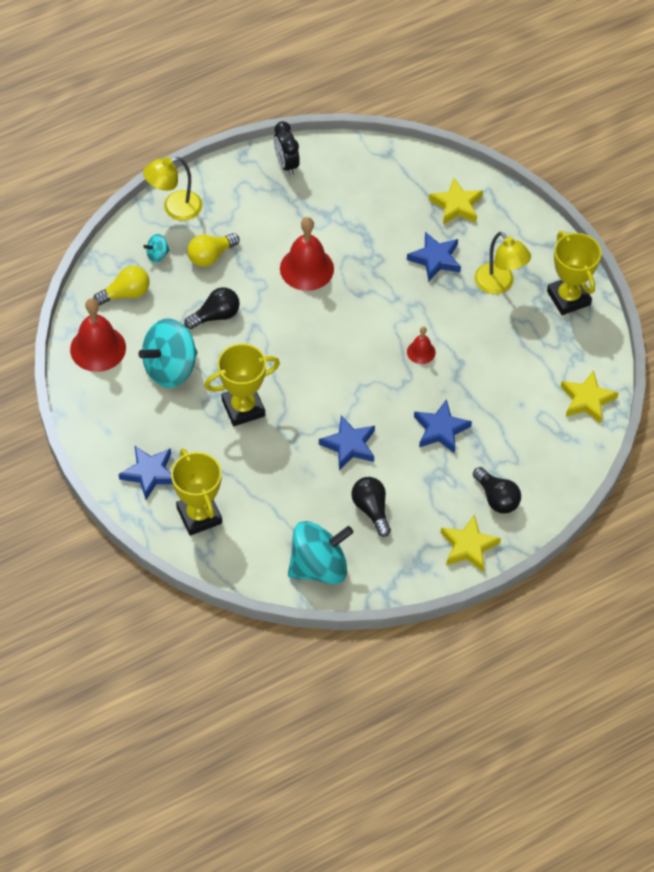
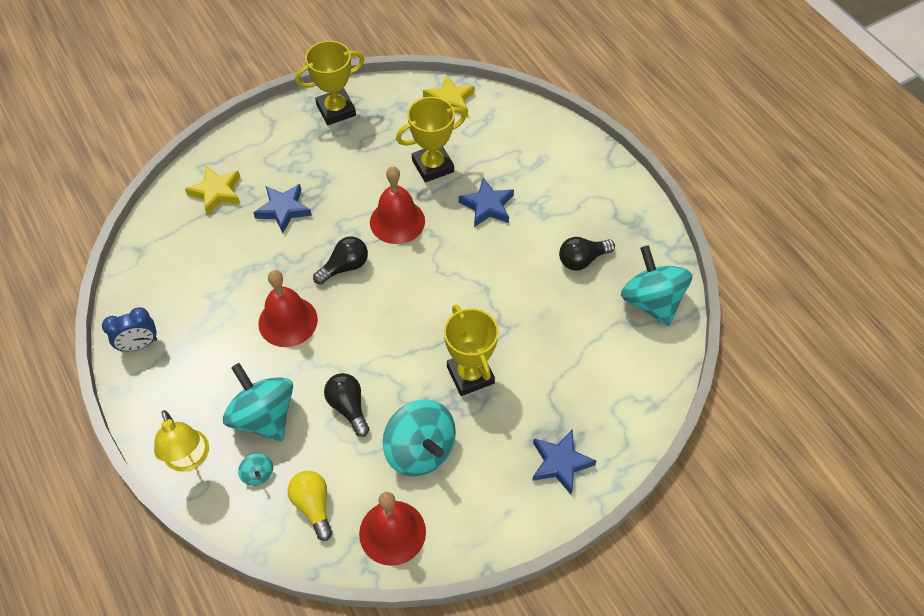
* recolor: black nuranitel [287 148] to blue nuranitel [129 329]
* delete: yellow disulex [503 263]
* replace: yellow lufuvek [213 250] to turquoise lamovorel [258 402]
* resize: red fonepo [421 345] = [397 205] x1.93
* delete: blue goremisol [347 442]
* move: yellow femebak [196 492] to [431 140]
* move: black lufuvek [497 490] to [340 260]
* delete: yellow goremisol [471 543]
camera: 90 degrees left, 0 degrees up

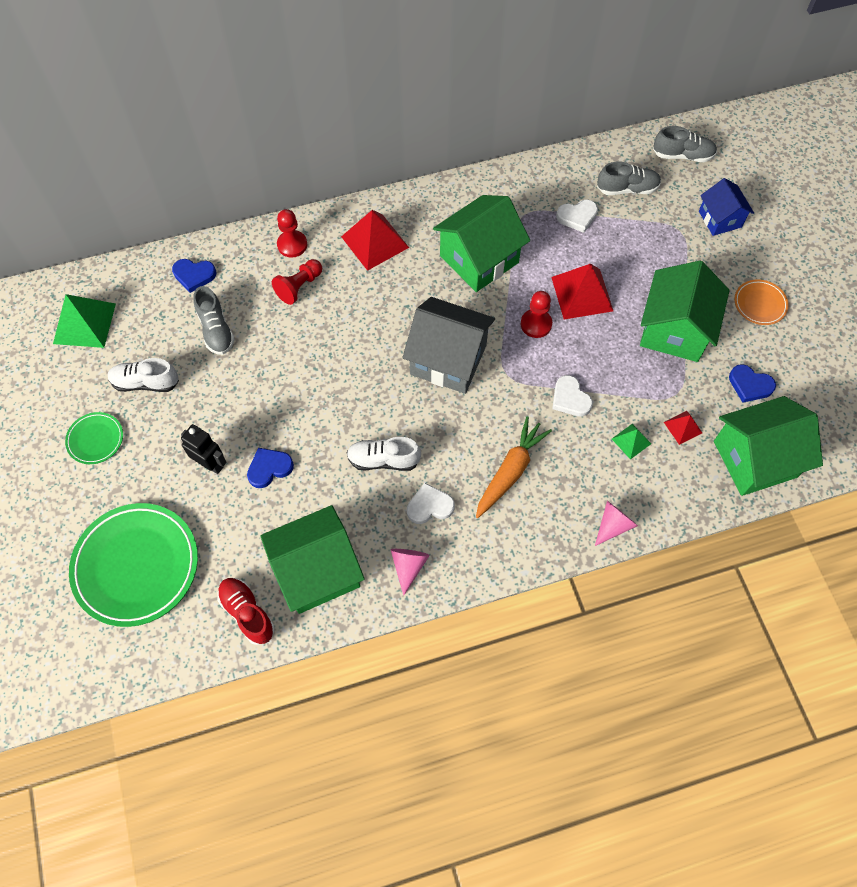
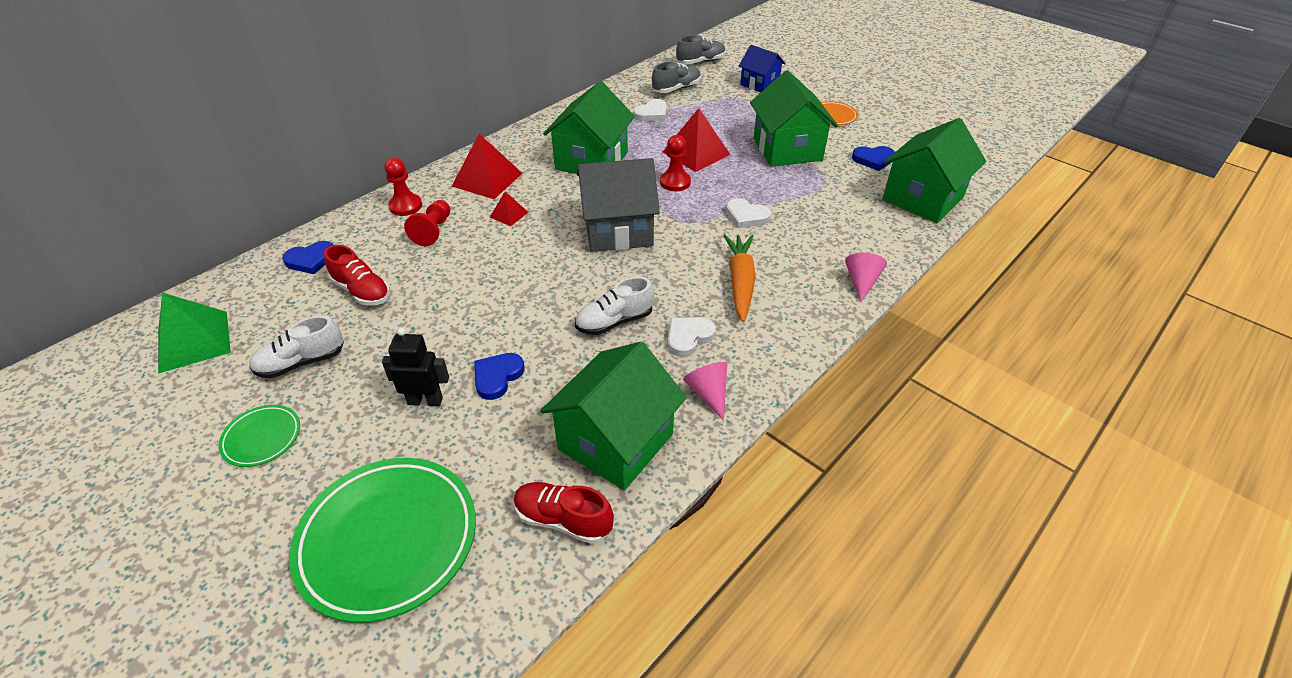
* recolor: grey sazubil [214 320] to red sazubil [357 275]
* move: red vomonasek [683 428] to [509 208]
* delete: green vomonasek [631 442]
camera: 30 degrees left, 20 degrees down

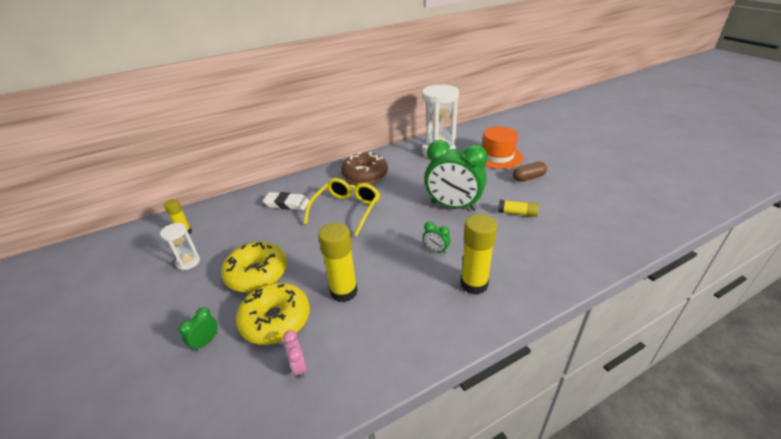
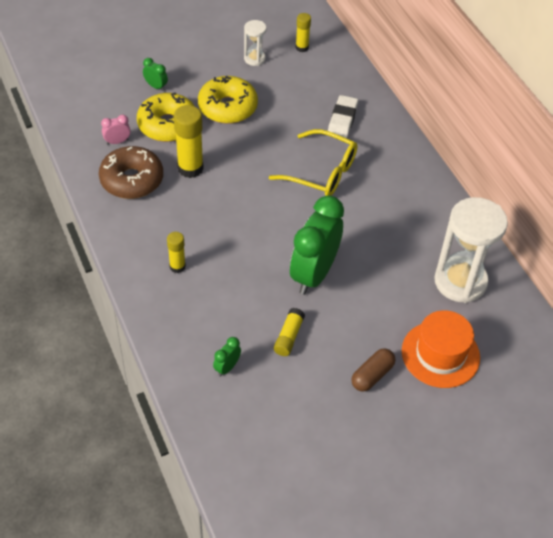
* move: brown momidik [364 168] to [131 172]
* rotate: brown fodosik [529 172] = [373 370] 60 degrees clockwise
* resize: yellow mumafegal [479 254] = [176 252] x0.57
* move: green nuranitel [436 237] to [227 357]
camera: 90 degrees right, 15 degrees up

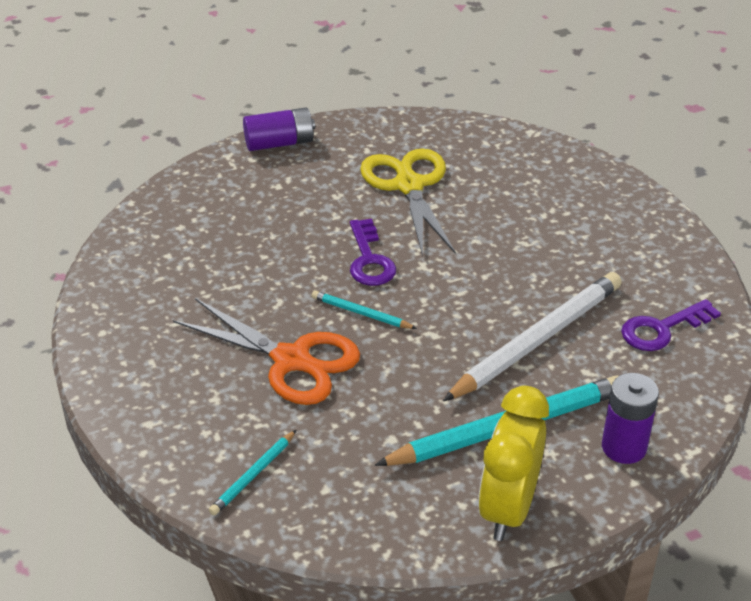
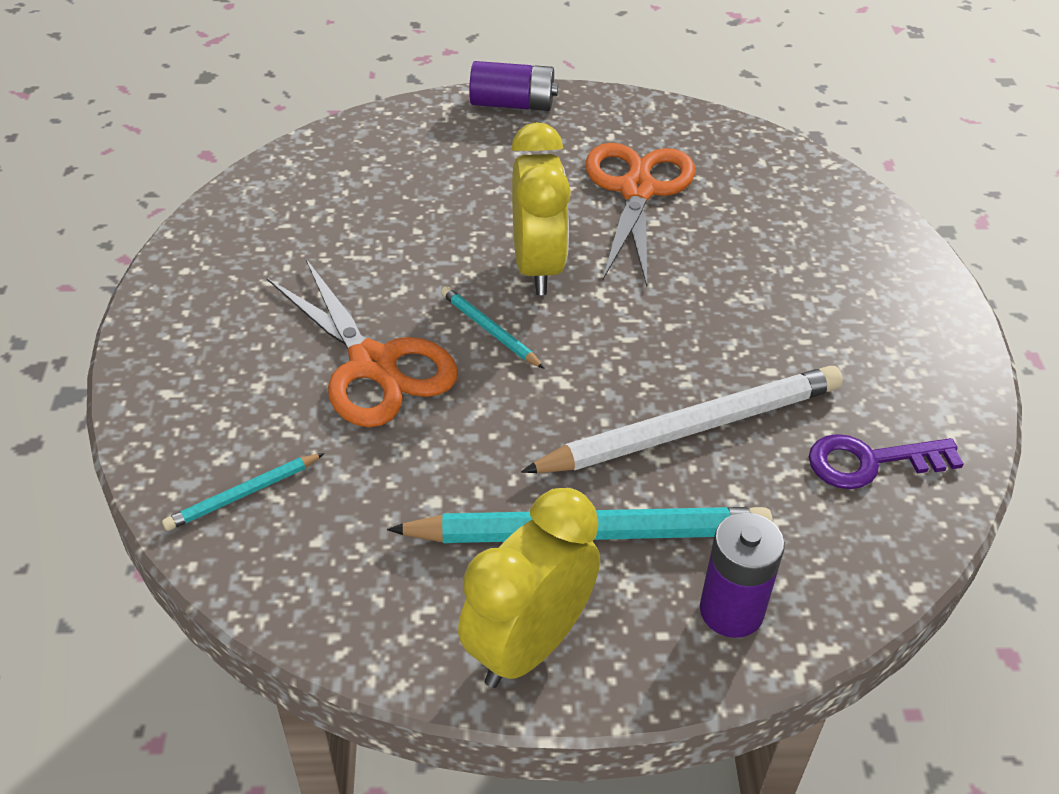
* recolor: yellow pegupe [408 202] to orange pegupe [640 215]
* replace: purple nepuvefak [373 252] to yellow nuranitel [541 208]
camera: 20 degrees right, 5 degrees up

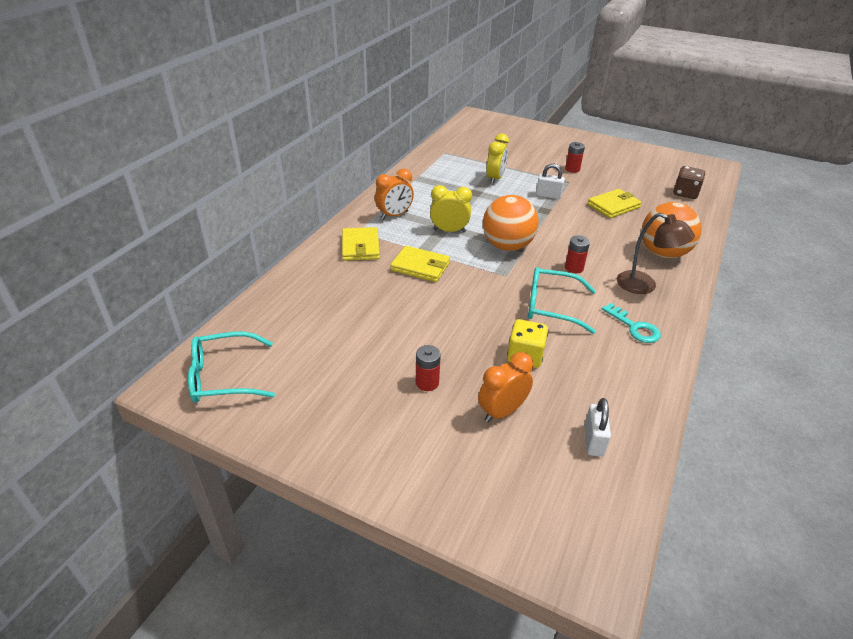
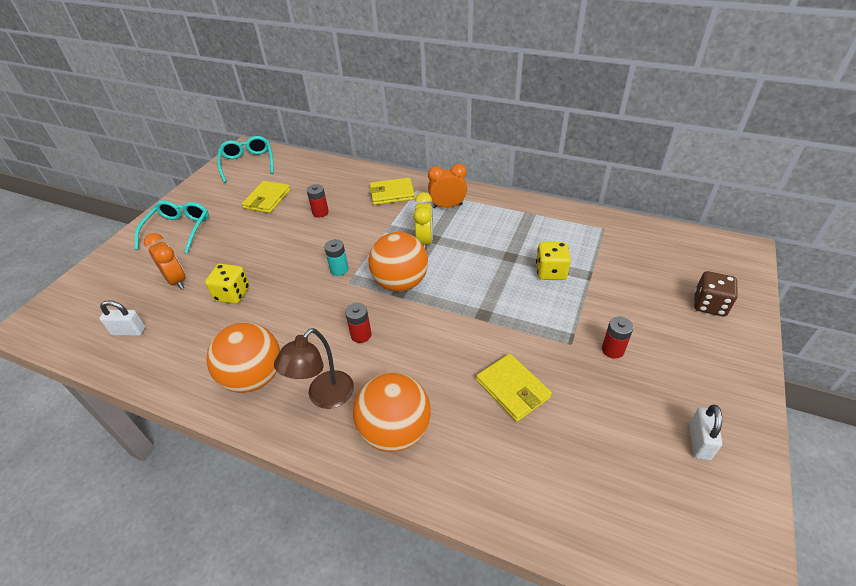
* replace: yellow nuranitel [497 159] to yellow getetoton [553 261]
* move: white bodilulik [550 181] to [705 432]
* move: brown getetoton [689 182] to [716 294]
* rotate: orange nuranitel [394 194] = [447 186] 120 degrees clockwise
* move: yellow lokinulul [420 264] to [266 197]
* move: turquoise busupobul [562 300] to [172 227]
* replace: turquoise nepuvefak [631 323] to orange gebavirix [243 357]
* move: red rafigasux [428 368] to [318 200]
* insert: turquoise rafigasux [336 257]
camera: 90 degrees right, 5 degrees up

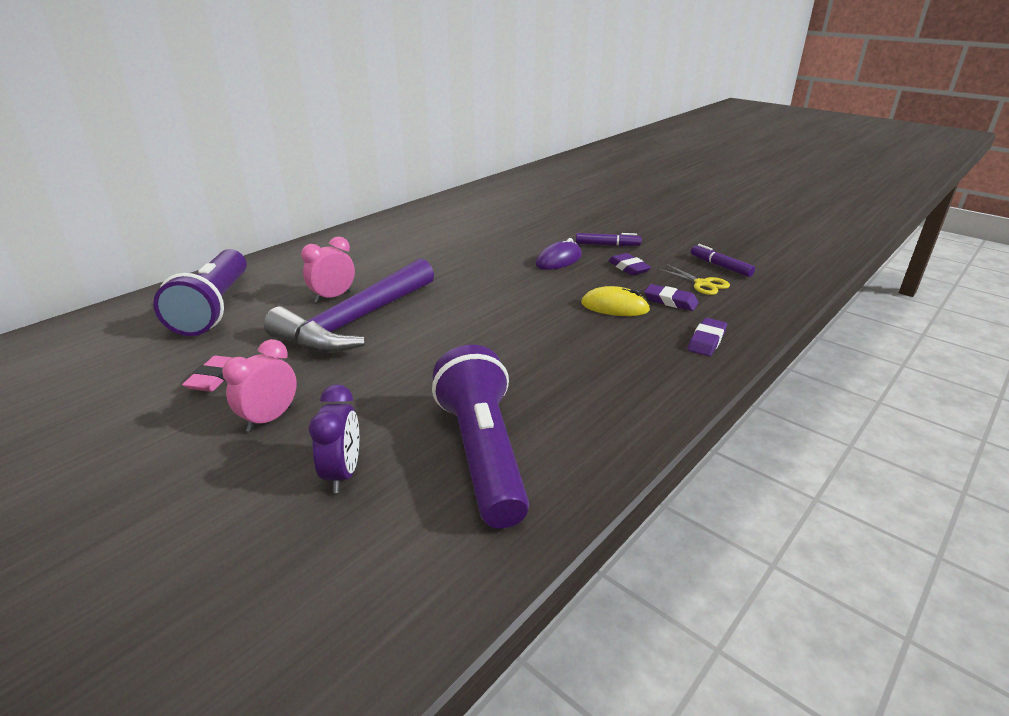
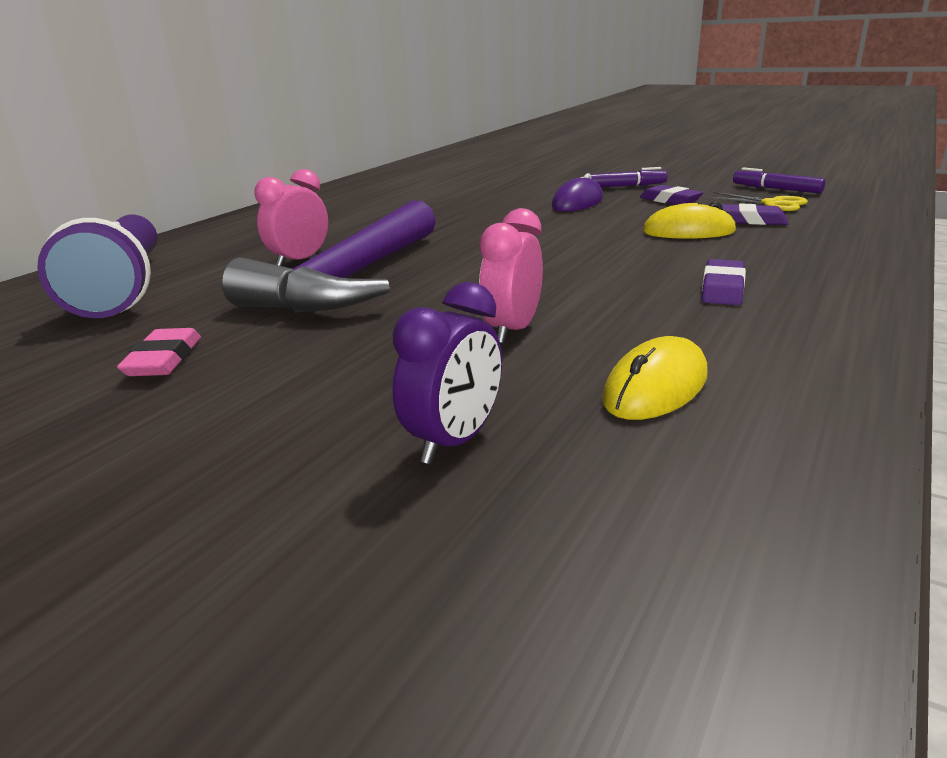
* move: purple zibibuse [707 337] to [723 282]
* move: pink nuranitel [259 385] to [511 276]
* replace: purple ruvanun [480 437] to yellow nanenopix [655 378]
* rotate: purple nuranitel [334 438] = [447 373] 45 degrees clockwise
camera: 10 degrees left, 5 degrees down

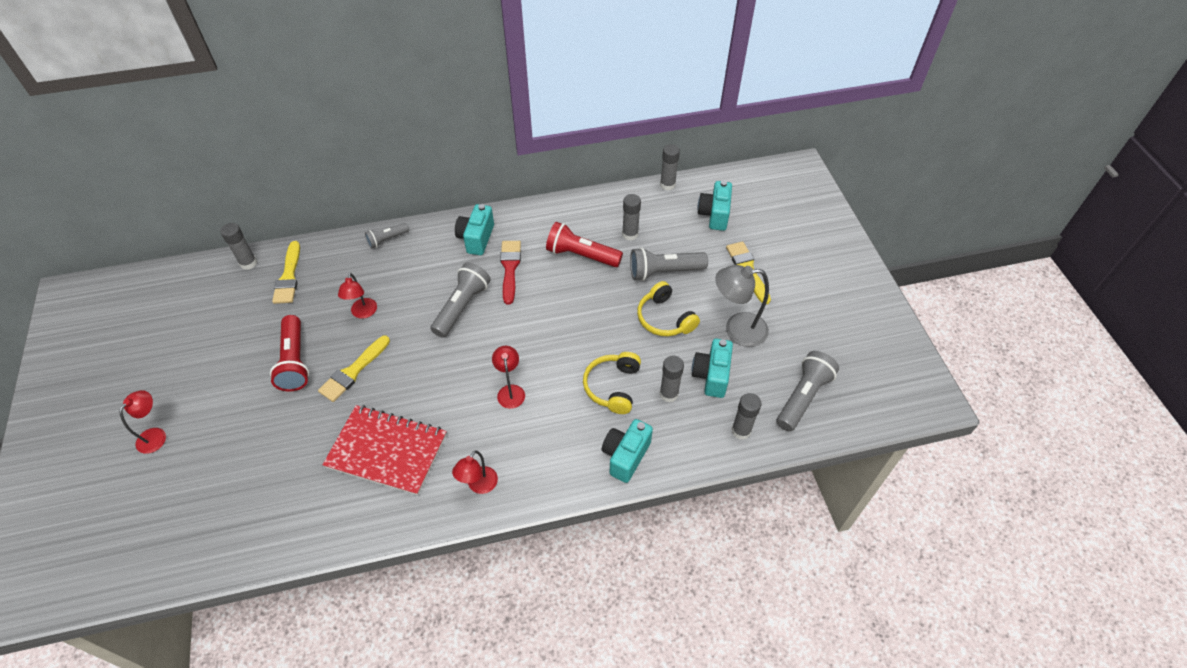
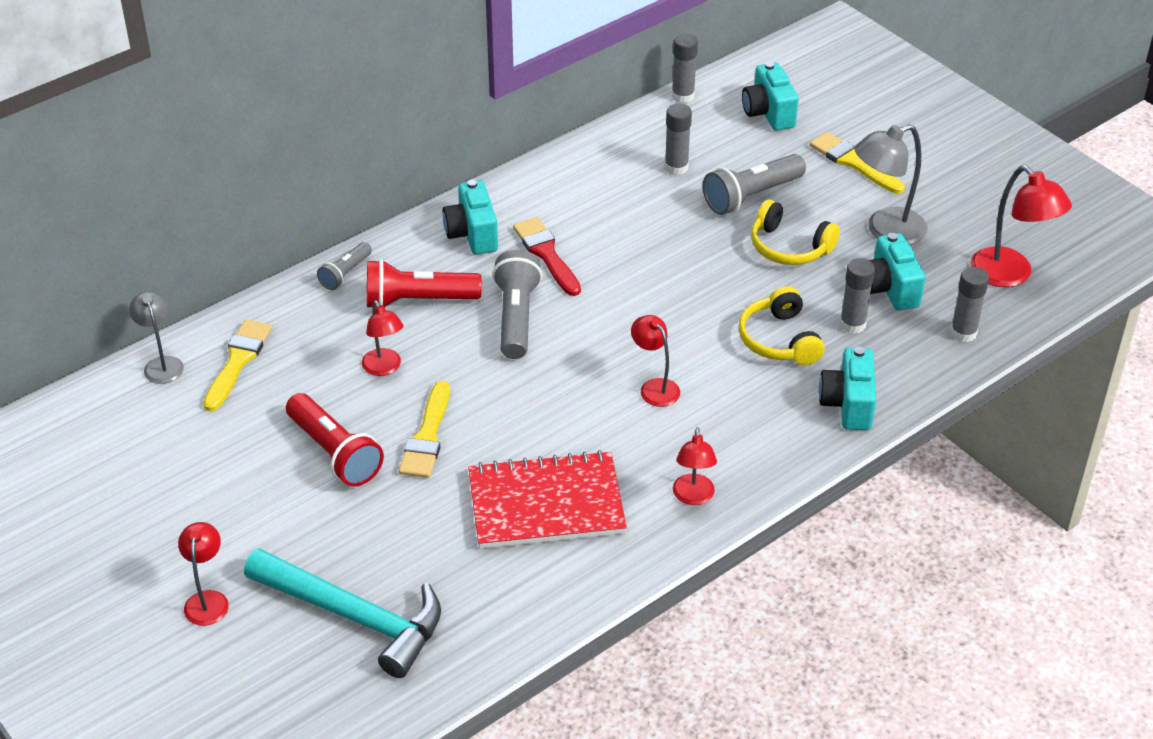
* move: red ruvanun [584 244] to [424 283]
* replace: grey mumafegal [239 246] to grey disulex [156 338]
* rotate: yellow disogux [286 272] = [237 365] 135 degrees counterclockwise
* replace: grey ruvanun [808 391] to red disulex [1021 226]
* insert: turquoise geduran [342 613]
camera: 25 degrees left, 10 degrees down

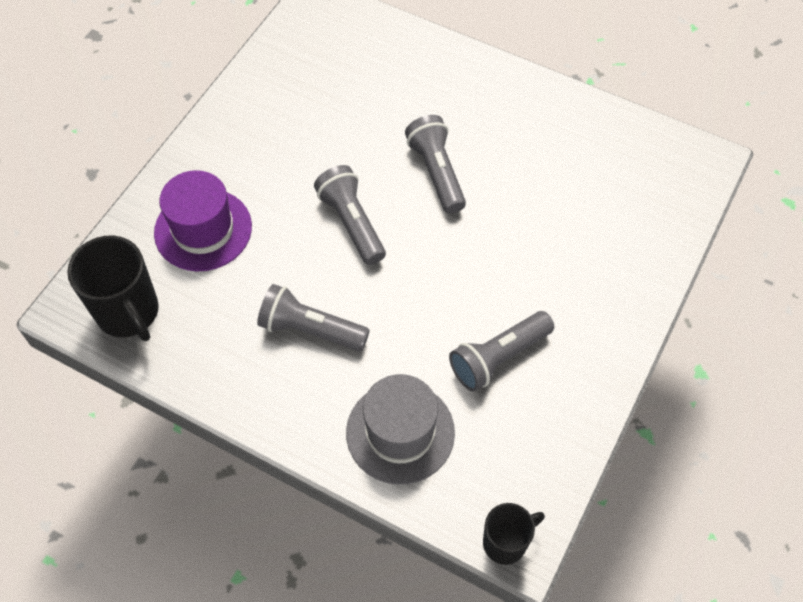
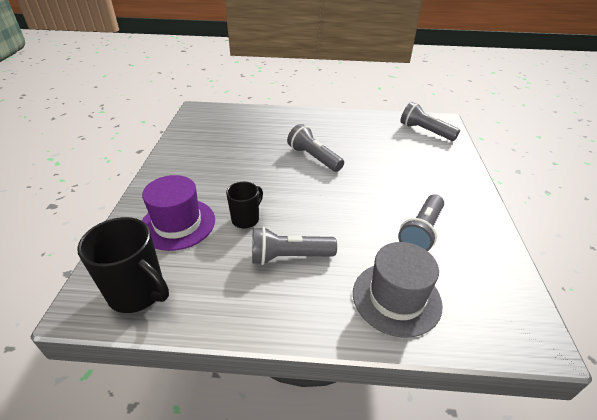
* move: grey ruvanun [350 215] to [430 121]
* move: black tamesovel [514 534] to [244 205]
camera: 25 degrees left, 20 degrees down

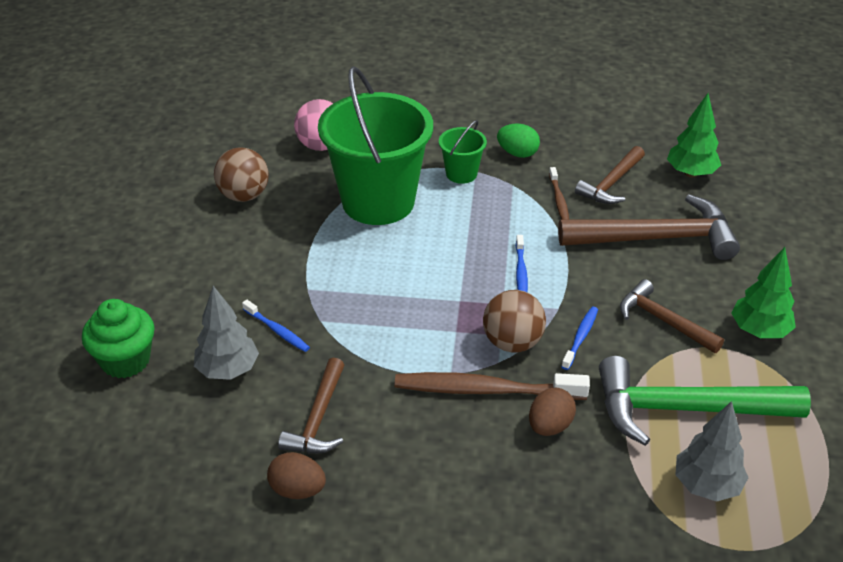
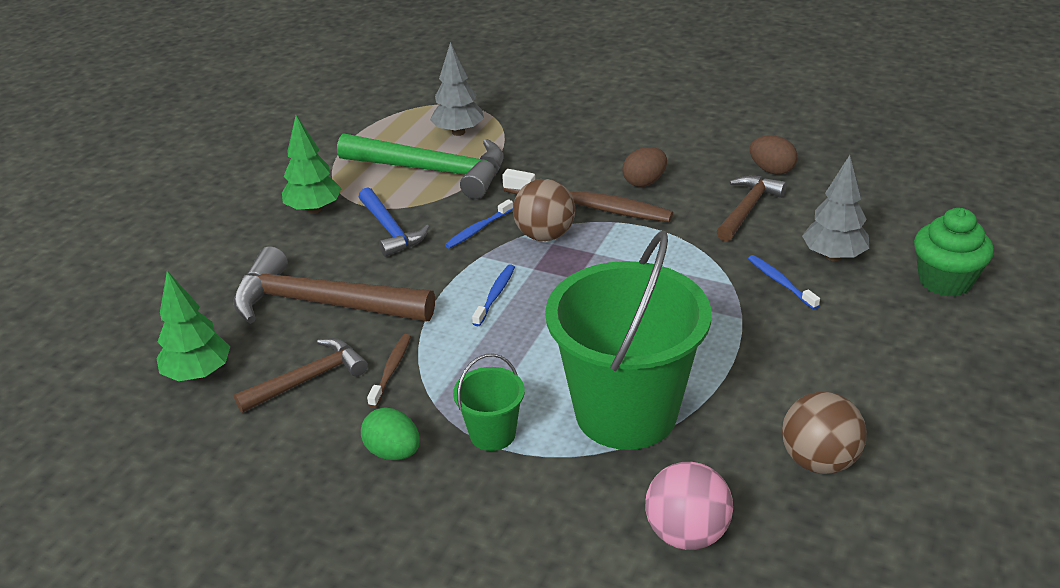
* recolor: brown geduran [672 316] to blue geduran [394 222]
* move: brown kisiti [552 412] to [644 167]
camera: 160 degrees left, 5 degrees down

